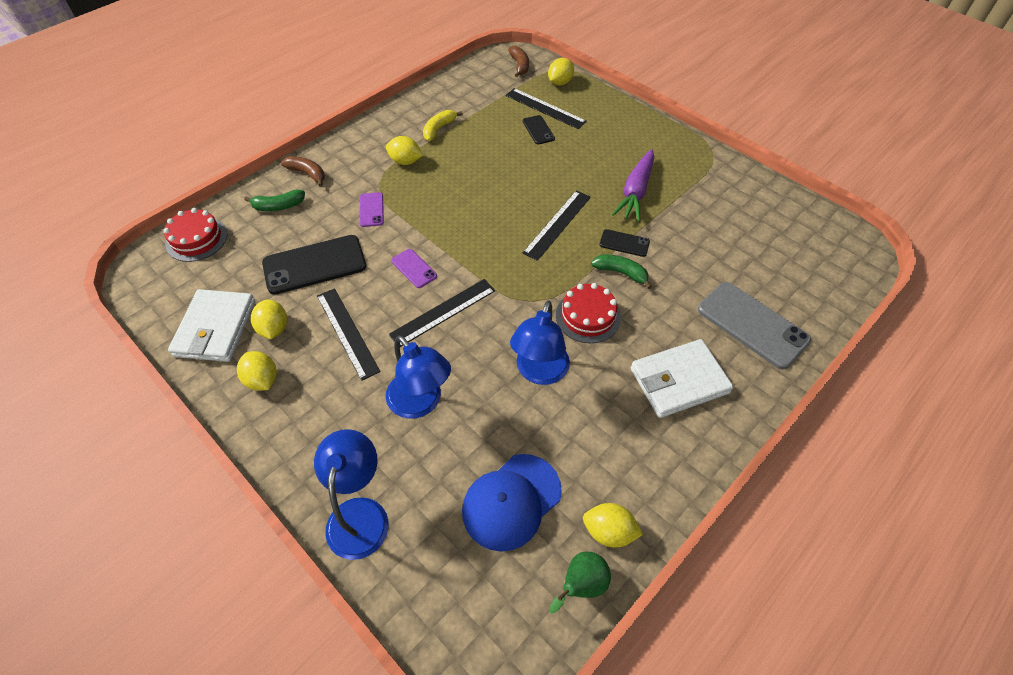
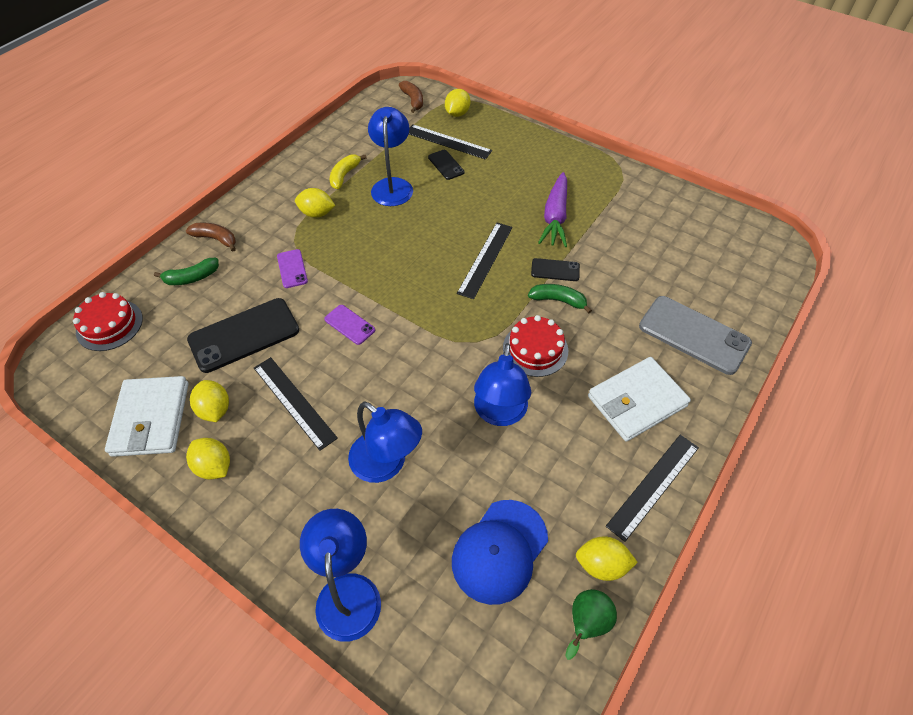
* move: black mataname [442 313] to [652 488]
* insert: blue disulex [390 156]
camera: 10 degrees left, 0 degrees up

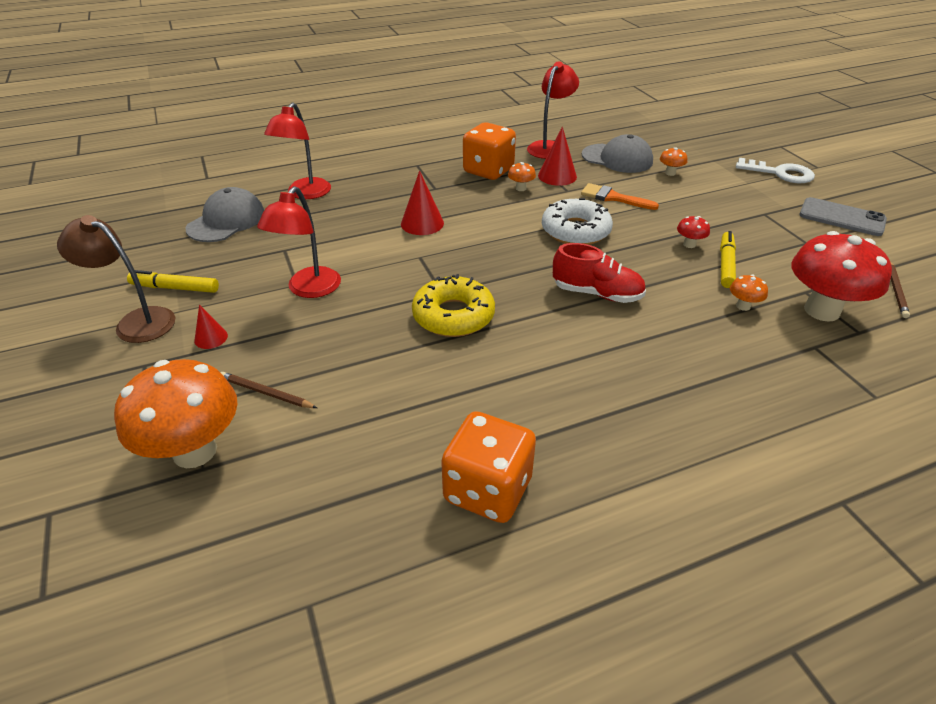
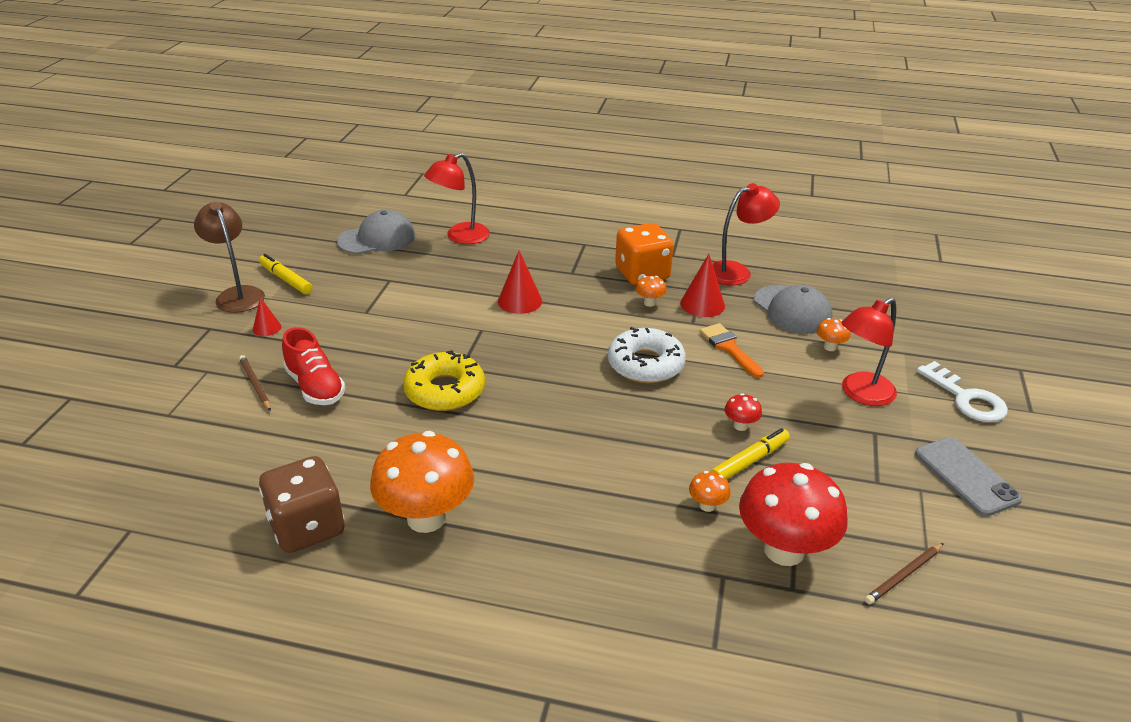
* move: red disulex [299 242] to [869 352]
* move: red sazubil [599 273] to [314 366]
* move: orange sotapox [175 413] to [422 482]
* recolor: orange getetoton [488 467] to brown getetoton [301 504]
camera: 35 degrees right, 5 degrees down

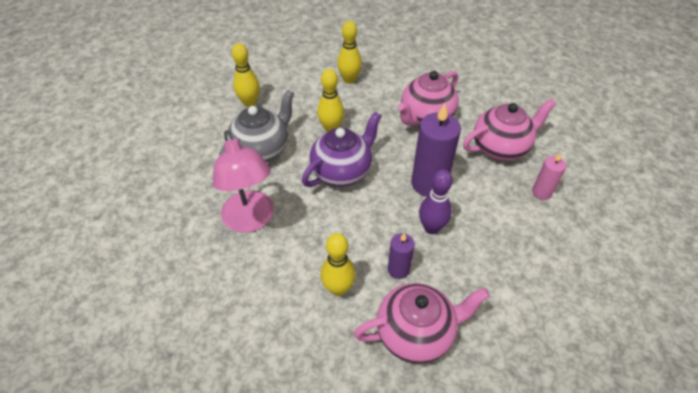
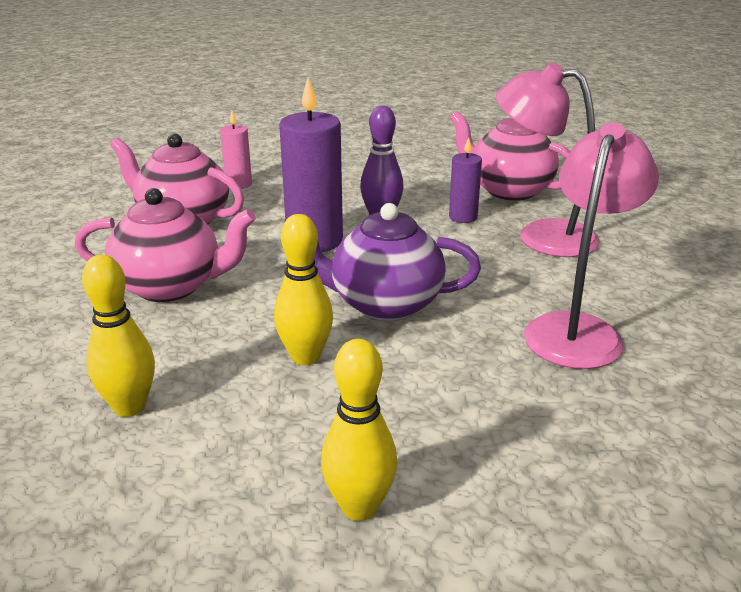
* delete: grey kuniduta [256 126]
* replace: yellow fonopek [338 264] to pink disulex [548 160]
camera: 130 degrees left, 20 degrees down

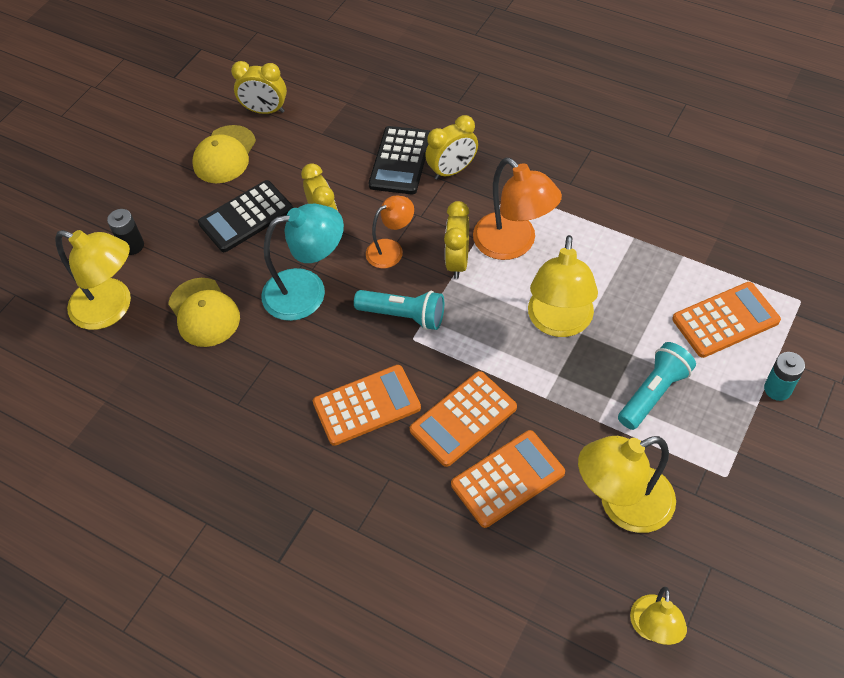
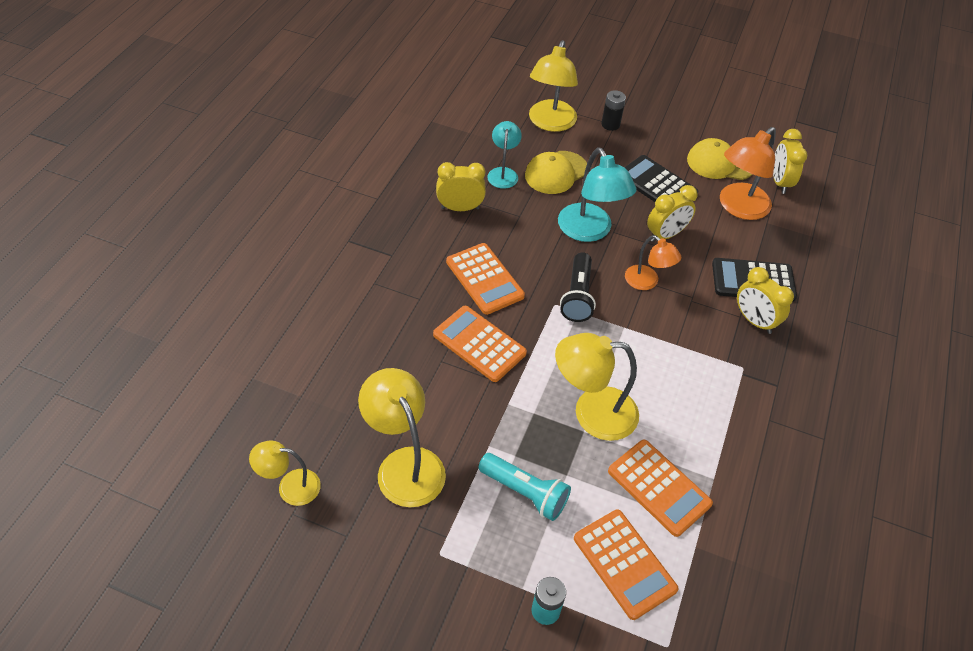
* move: orange disulex [517 208] to [748 173]
* move: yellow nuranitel [456 240] to [461 186]
* recolor: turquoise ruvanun [399 310] to black ruvanun [578 287]
* move: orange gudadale [508 479] to [660 488]
* insert: turquoise disulex [504 155]
camera: 75 degrees right, 5 degrees down

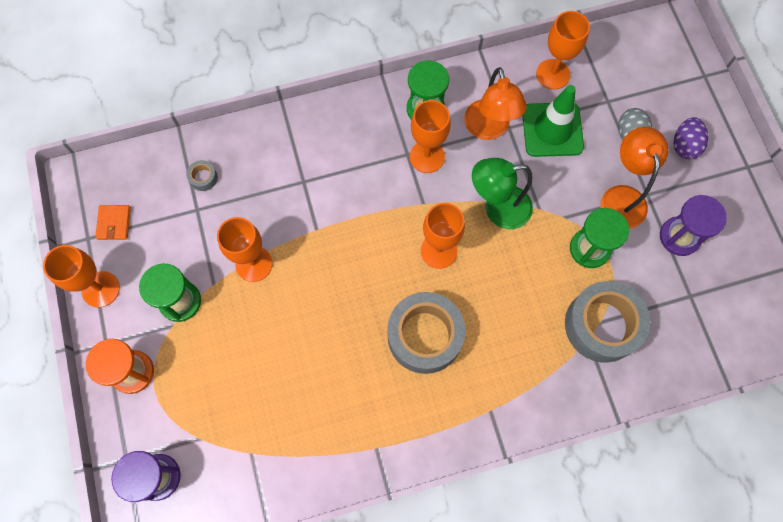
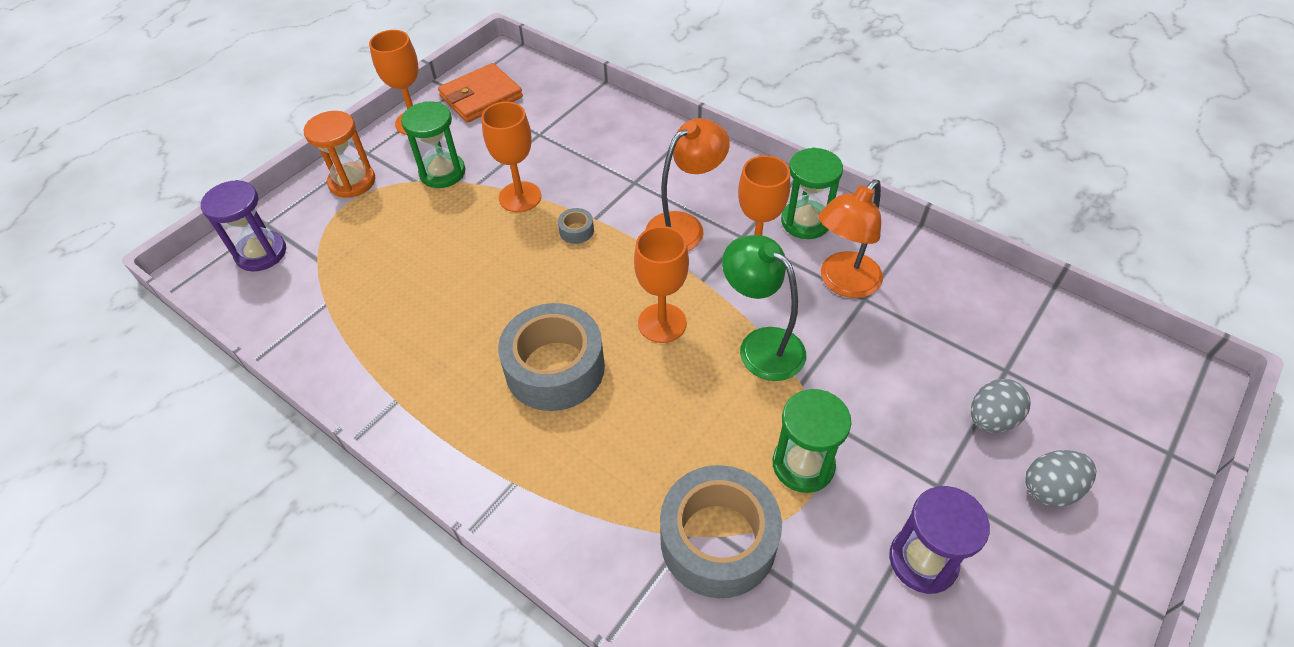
* delete: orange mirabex [563 50]
* delete: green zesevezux [553 121]
* recolor: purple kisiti [691 138] to grey kisiti [1060 478]
* move: orange disulex [634 178] to [688 184]
* move: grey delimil [202 175] to [576 226]
* resize: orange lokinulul [113 222] = [480 93] x1.78
camera: 55 degrees right, 20 degrees down

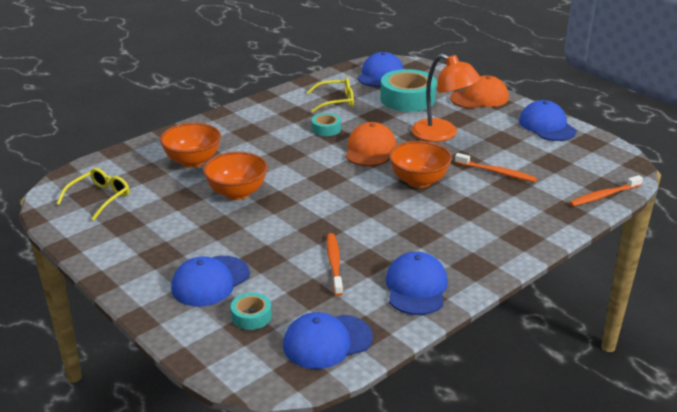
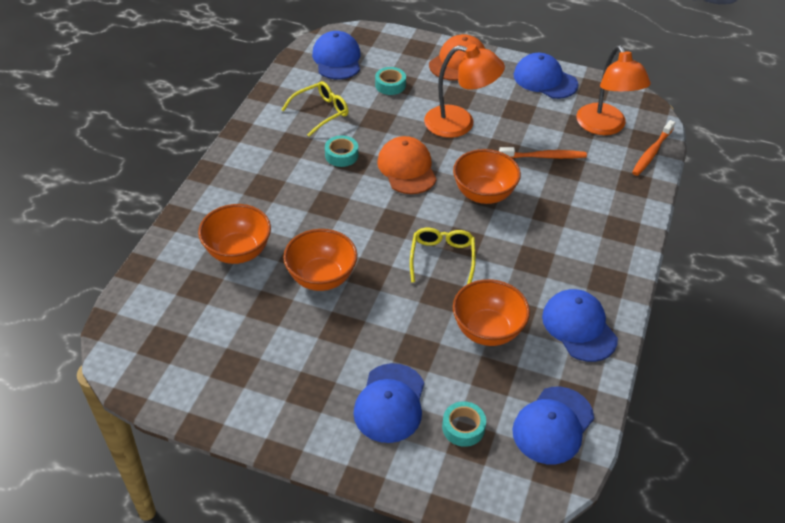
* resize: turquoise delimil [408 90] = [390 81] x0.50
* move: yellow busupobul [93 194] to [443 256]
* replace: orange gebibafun [335 264] to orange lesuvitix [491 312]
* insert: orange disulex [613 90]
camera: 30 degrees left, 15 degrees up

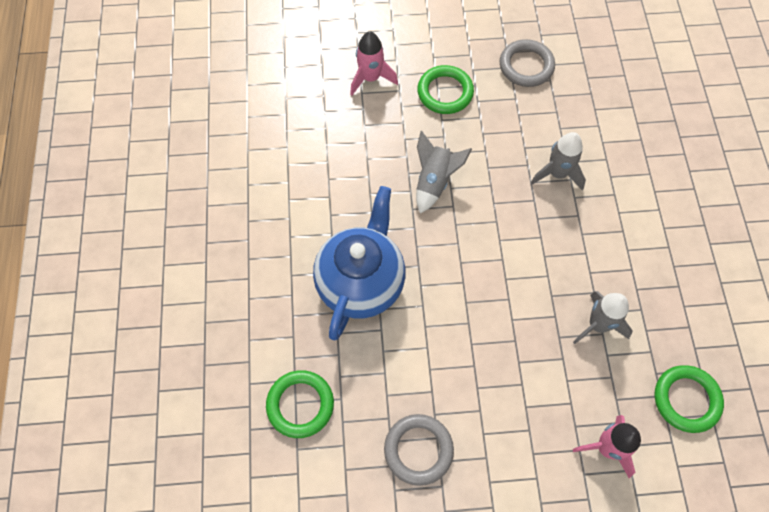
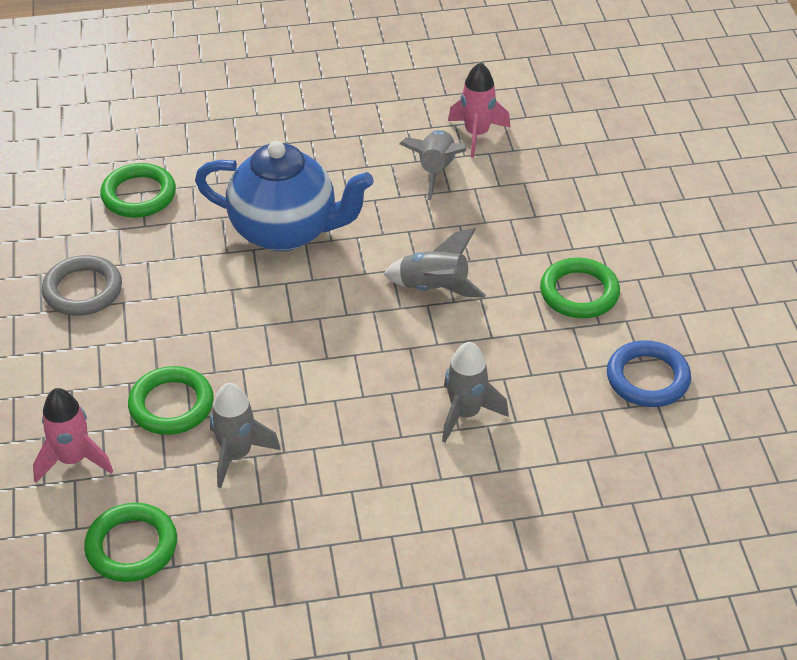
* move: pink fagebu [374 63] to [479 110]
* recolor: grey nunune [527 63] to blue nunune [649 373]
* insert: grey fagebu [433 165]
* insert: green nunune [171 400]
camera: 85 degrees right, 20 degrees down

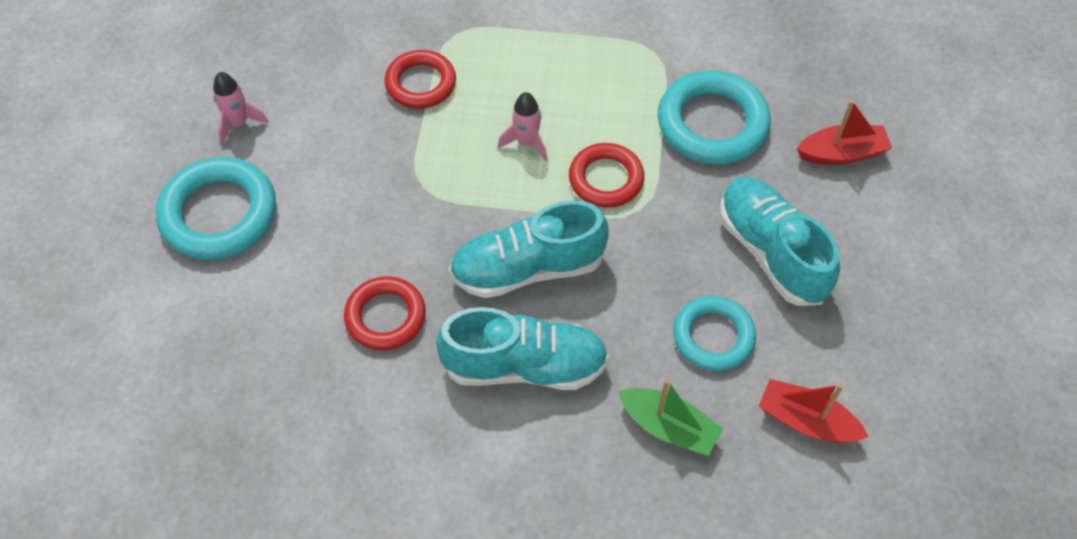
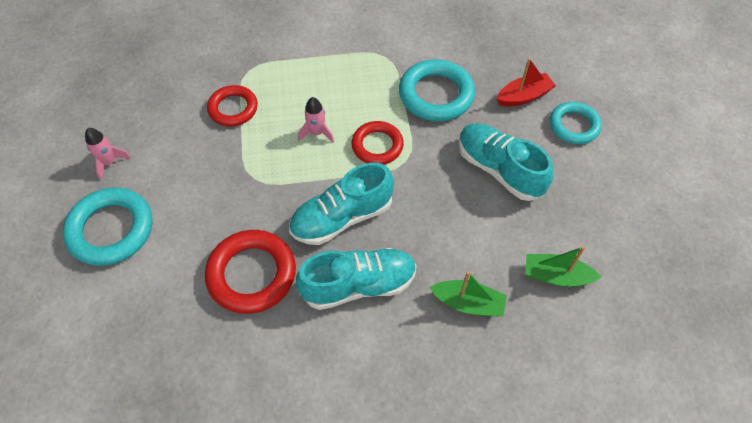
* resize: red nunune [385 313] = [250 272] x1.53
* move: turquoise nunune [714 333] to [576 123]
* recolor: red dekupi [813 411] to green dekupi [563 266]
camera: 15 degrees left, 0 degrees up

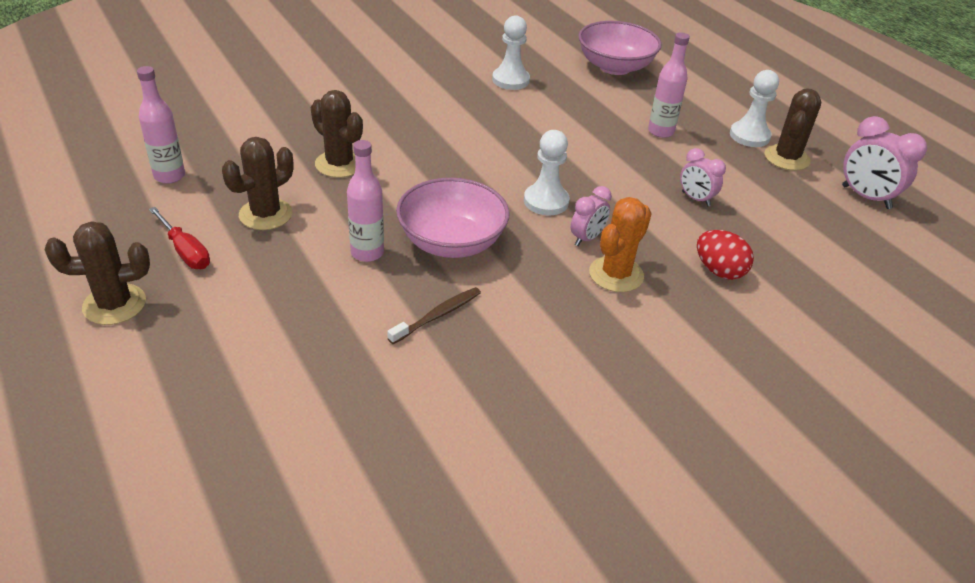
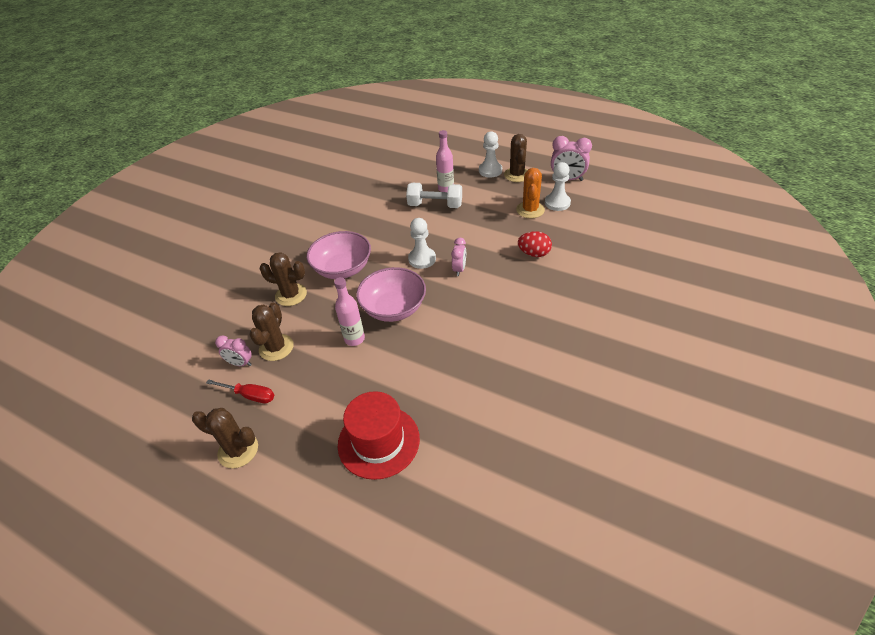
* move: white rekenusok [511 52] to [558 186]
* move: pink lesuvitix [620 48] to [339 255]
* delete: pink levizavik [161 125]
* move: pink nuranitel [703 177] to [233 350]
* move: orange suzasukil [620 244] to [530 193]
* rotate: brown suzasukil [97 273] = [225 438] 60 degrees clockwise
* delete: brown gebibafun [434 315]
* insert: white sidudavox [434 195]
* insert: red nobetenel [379 435]
camera: 25 degrees left, 5 degrees up

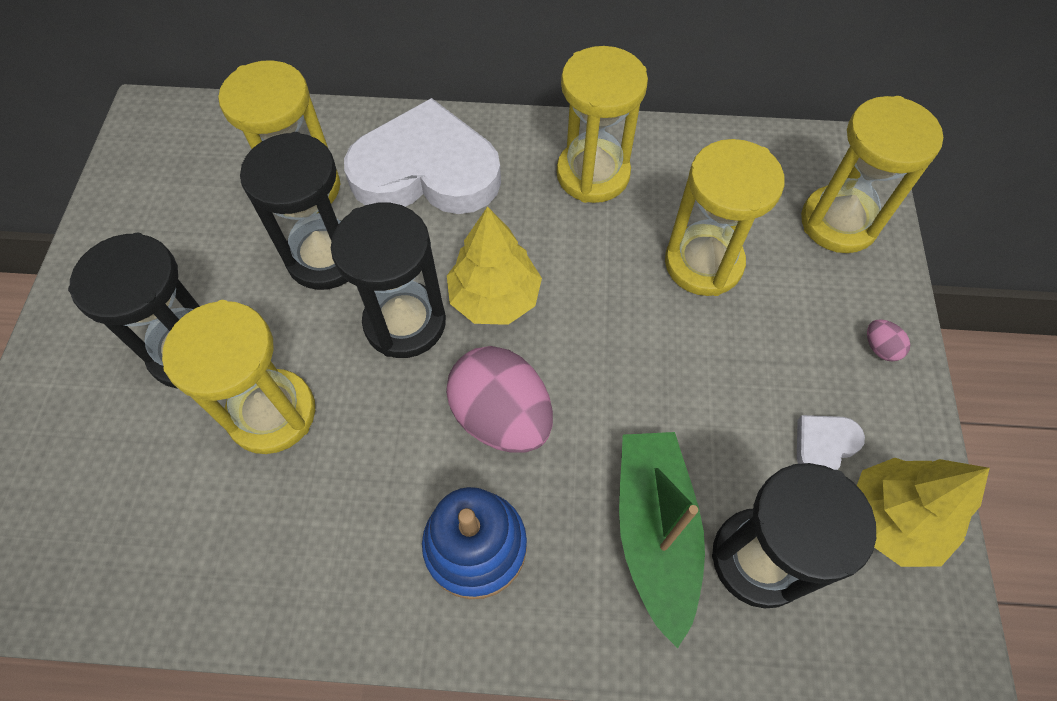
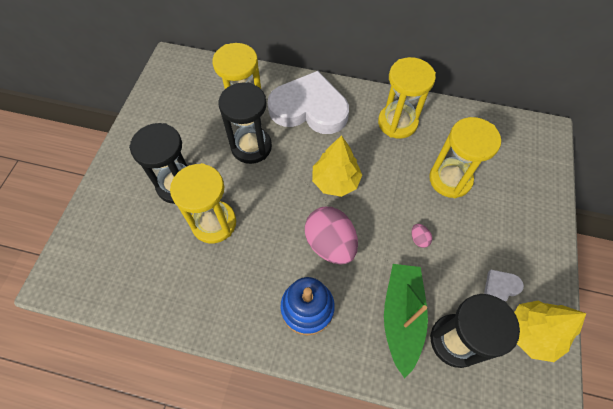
* delete: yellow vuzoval [872 174]
* delete: black vuzoval [388 280]
* move: pink kisiti [888 340] to [421 236]
camera: 10 degrees right, 0 degrees up

